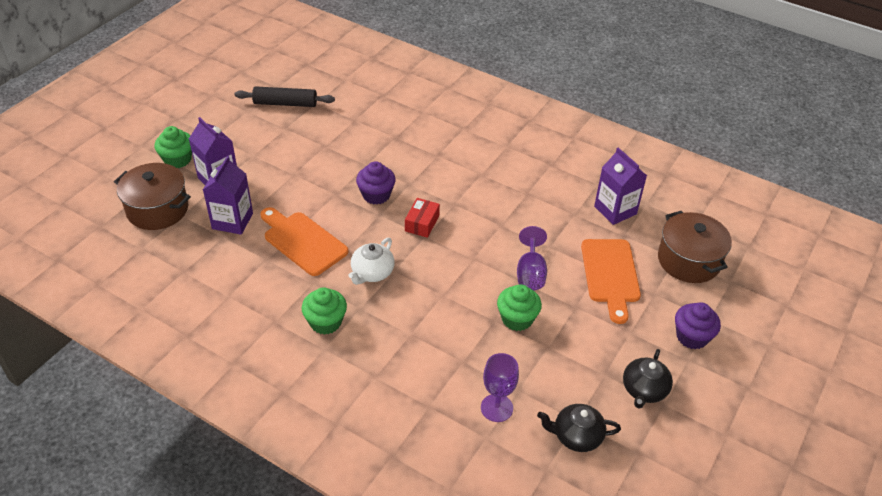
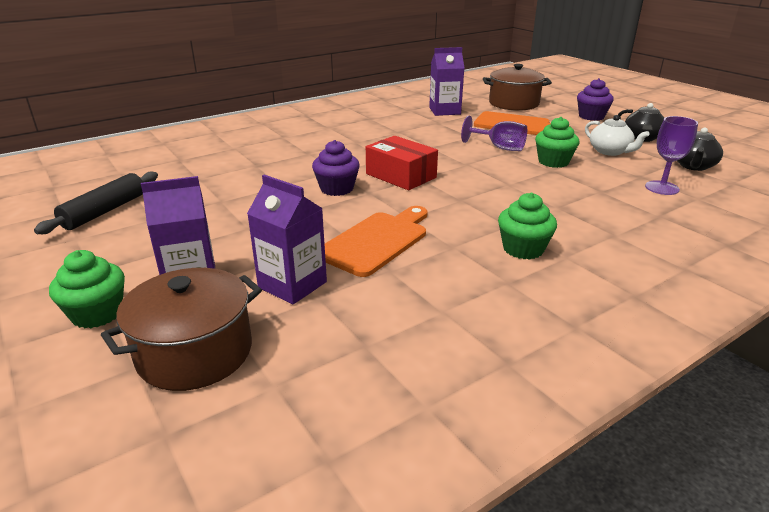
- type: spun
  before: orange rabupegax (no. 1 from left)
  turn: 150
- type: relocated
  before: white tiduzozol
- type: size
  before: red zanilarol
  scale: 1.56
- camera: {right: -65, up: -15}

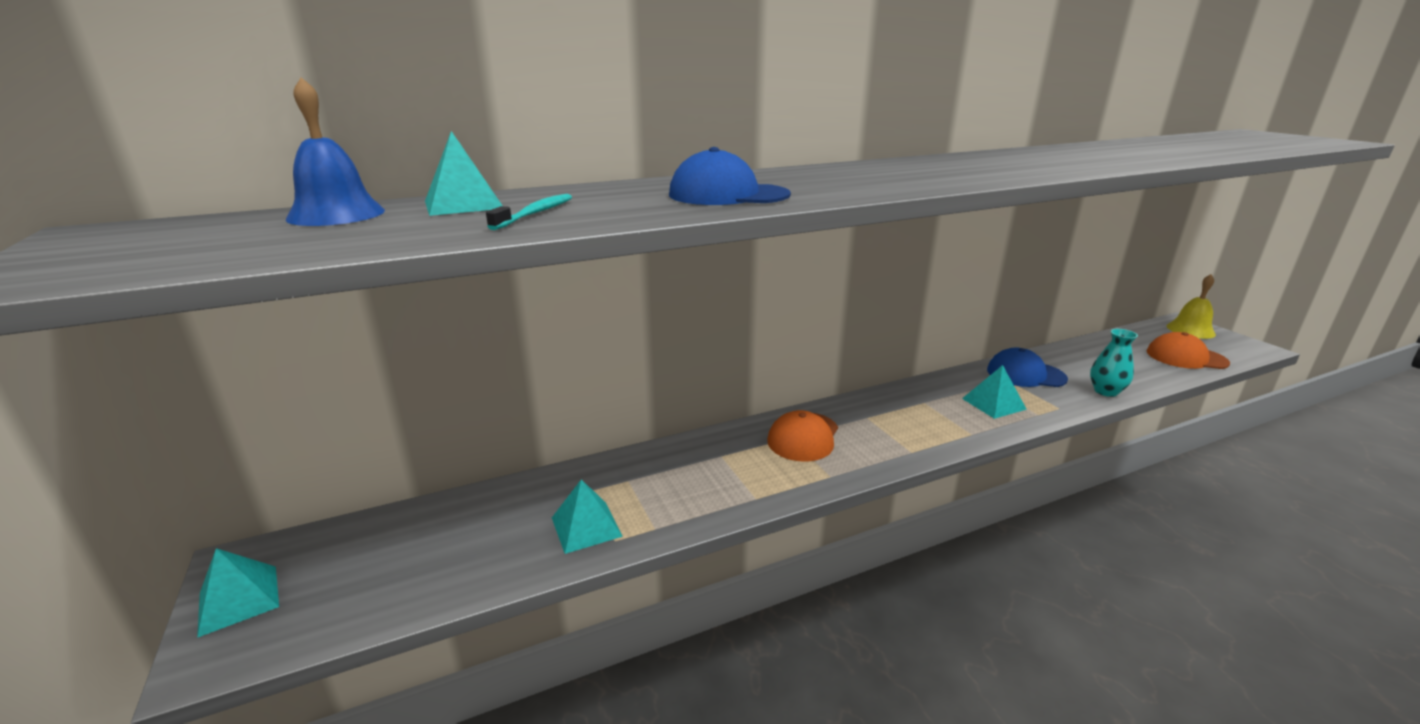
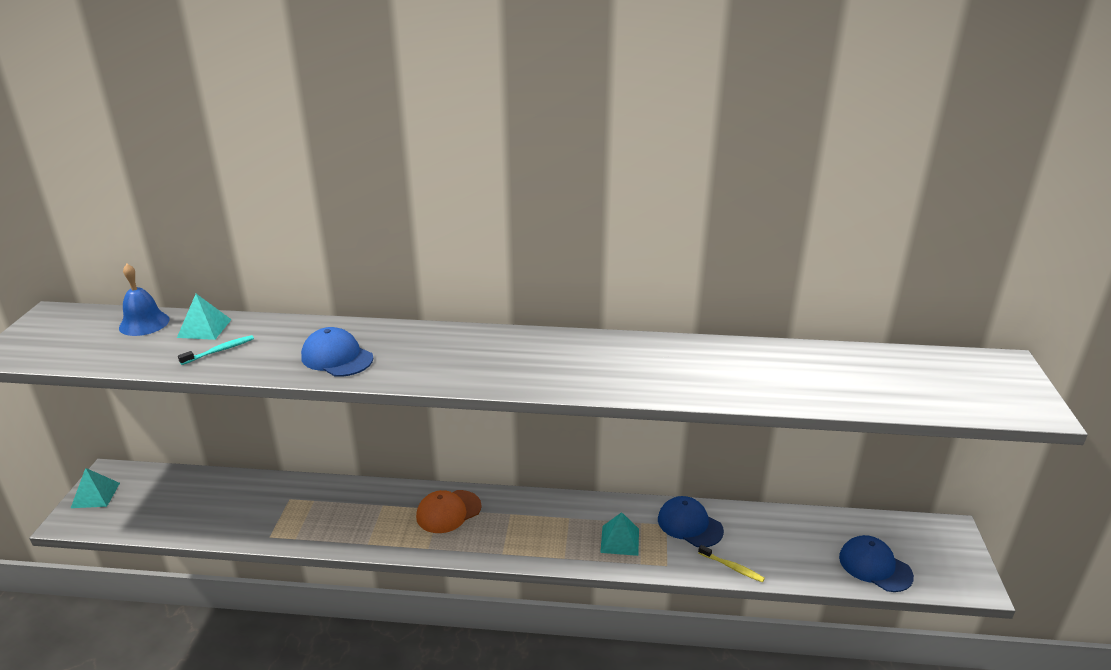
- type: missing
  before: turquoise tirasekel (no. 3 from left)
- type: exchanged
  before: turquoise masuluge
  after: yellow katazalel
- type: colour
  before: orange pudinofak (no. 2 from left)
  after: blue pudinofak (no. 3 from left)
- type: missing
  before: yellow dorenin
- camera: {right: 30, up: 5}

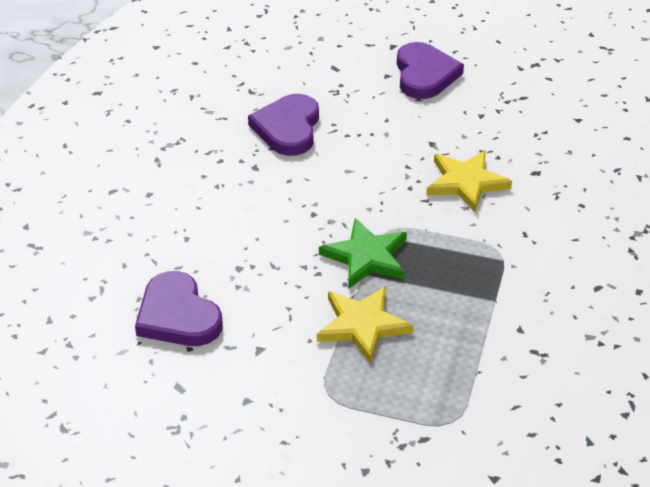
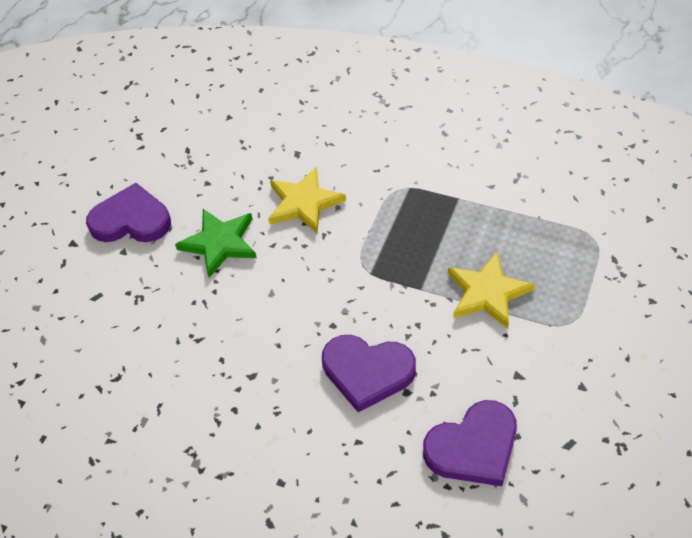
- type: relocated
  before: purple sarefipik (no. 2 from left)
- type: relocated
  before: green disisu
- camera: {right: -80, up: 10}

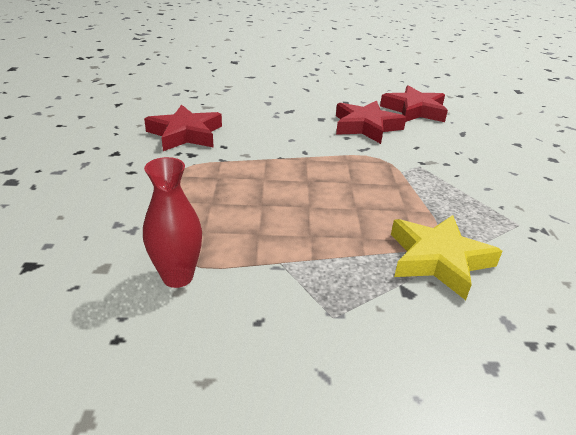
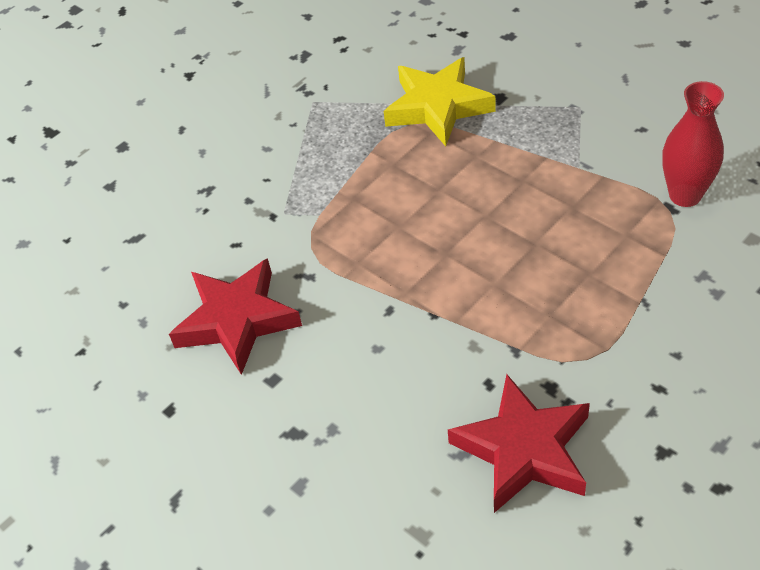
- type: missing
  before: red disisu (no. 3 from left)
- camera: {right: -130, up: 15}

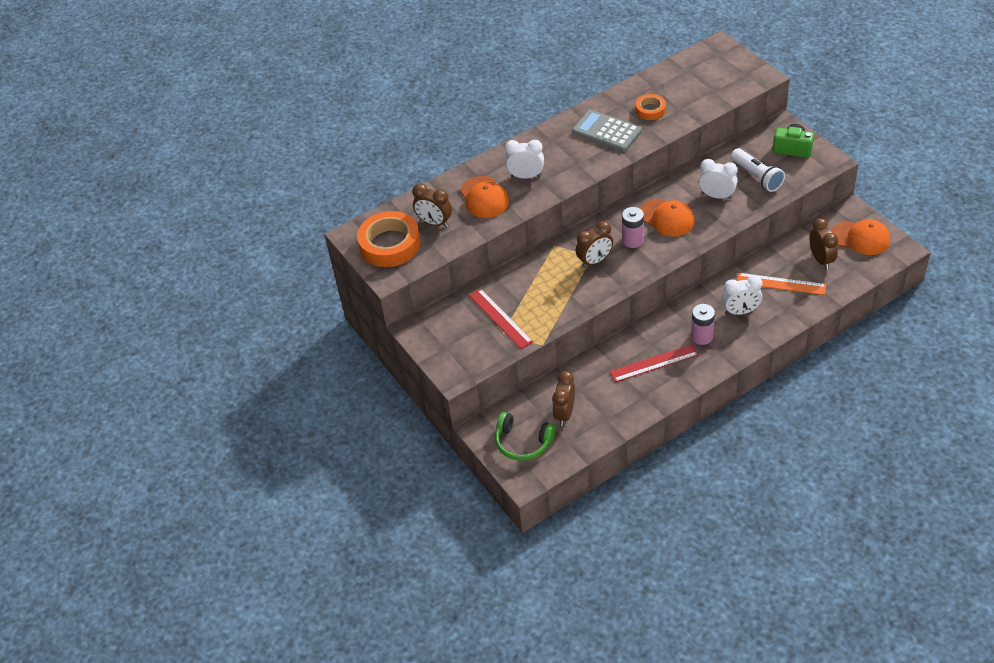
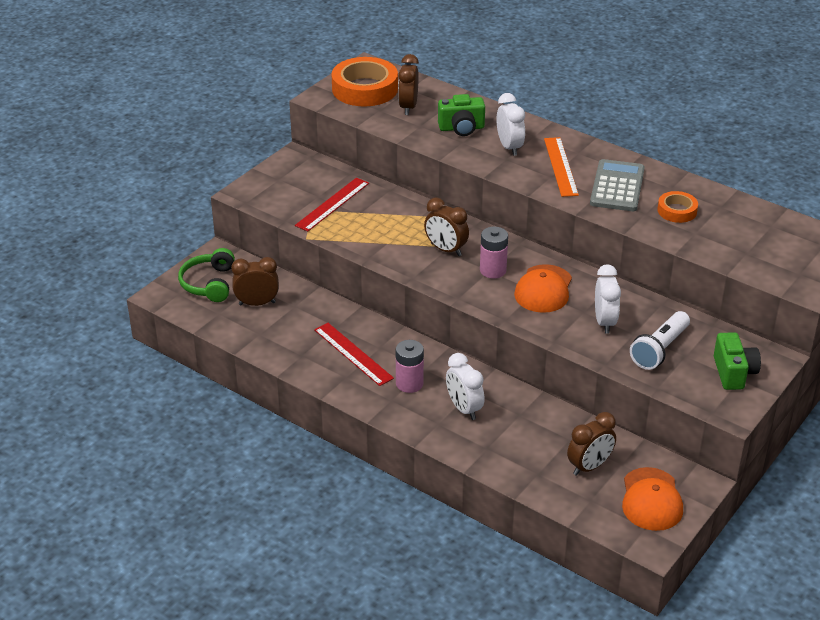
- type: exchanged
  before: orange pudinofak (no. 1 from left)
  after: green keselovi (no. 1 from left)
- type: relocated
  before: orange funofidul
- camera: {right: 65, up: -10}

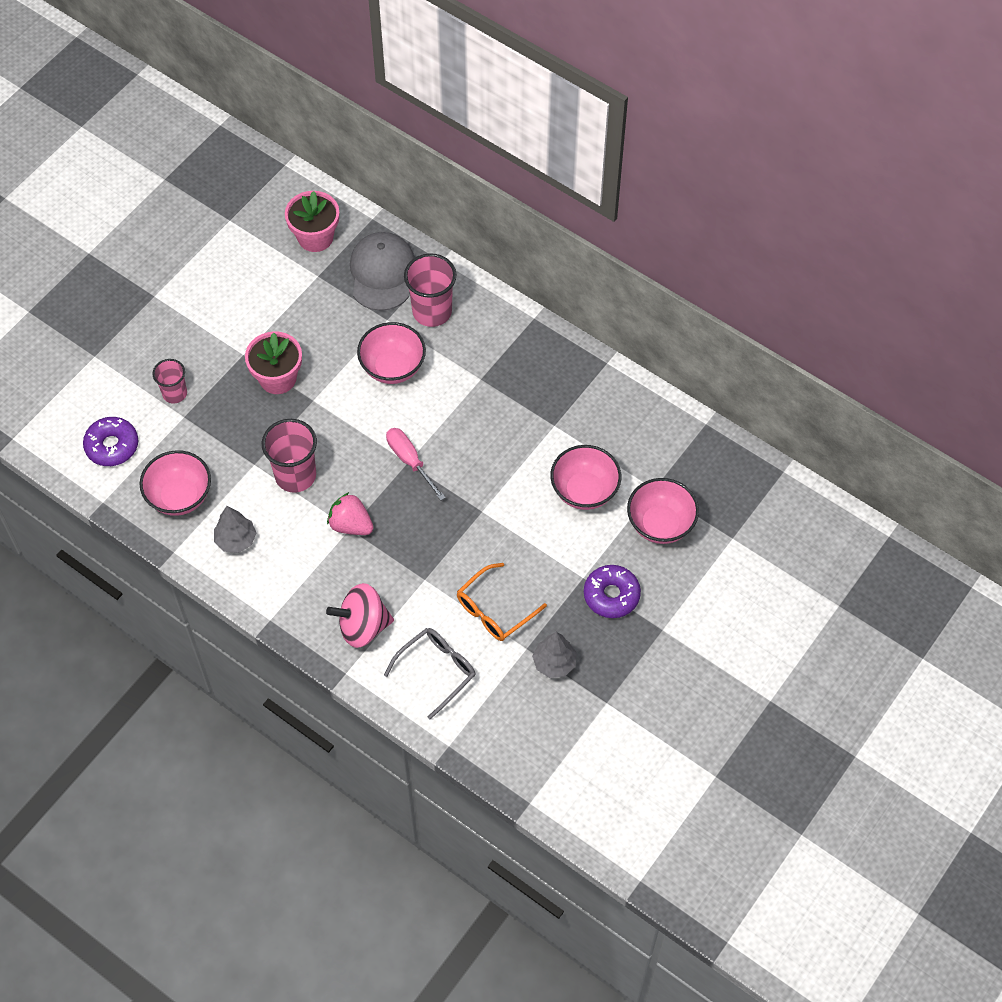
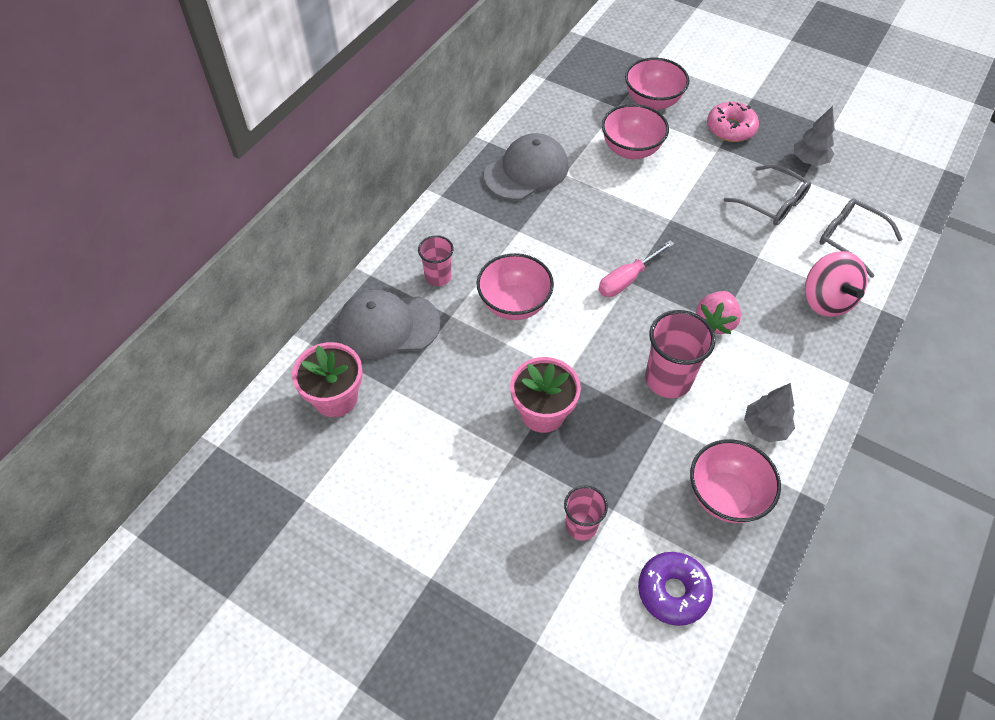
- type: size
  before: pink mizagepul (no. 3 from left in the first image)
  scale: 0.61
- type: colour
  before: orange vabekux
  after: grey vabekux (no. 1 from left)
- type: colour
  before: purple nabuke (no. 2 from left)
  after: pink nabuke
- type: appeared
  after: grey pudinofak (no. 2 from left)
- camera: {right: -95, up: -5}

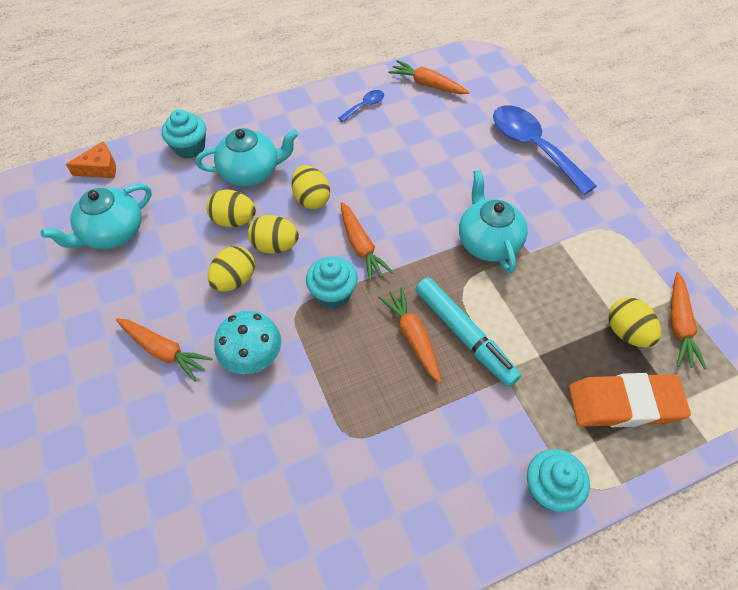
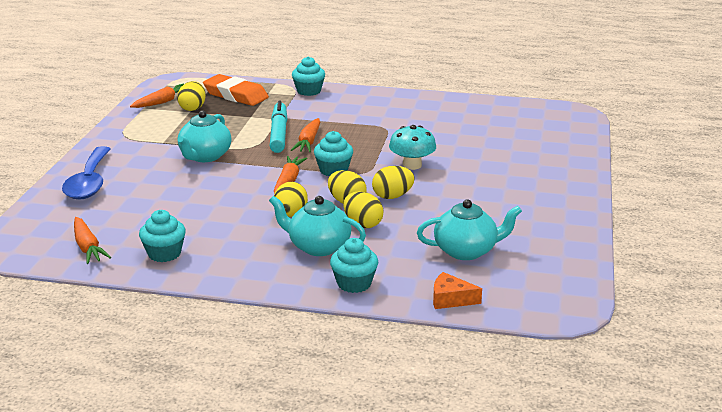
- type: missing
  before: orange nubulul (no. 1 from left)
- type: exchanged
  before: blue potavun (no. 1 from left)
  after: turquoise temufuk (no. 1 from left)
- camera: {right: -145, up: -30}

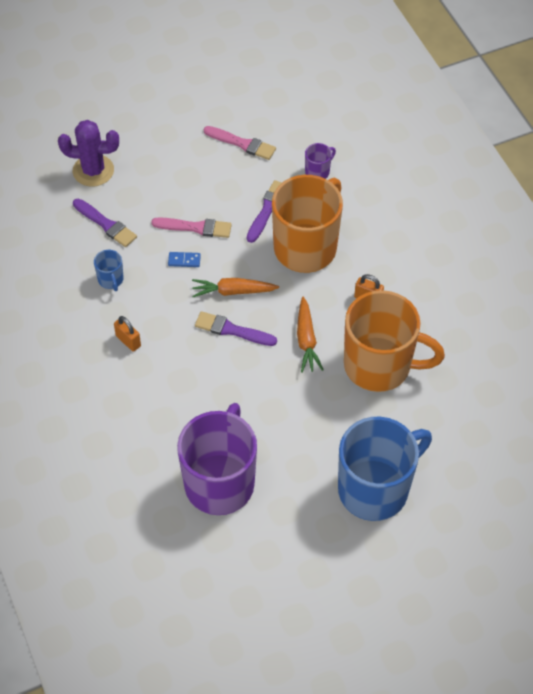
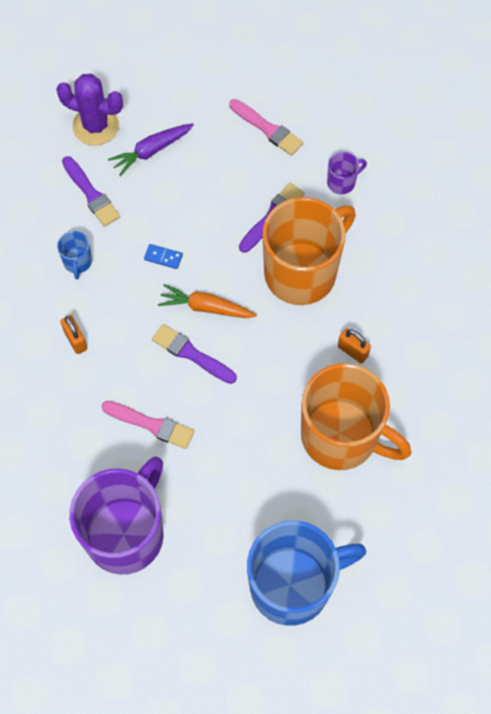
- type: relocated
  before: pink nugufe (no. 1 from left)
- type: missing
  before: orange nubulul (no. 2 from left)
- type: appeared
  after: purple nubulul
- camera: {right: 15, up: 10}

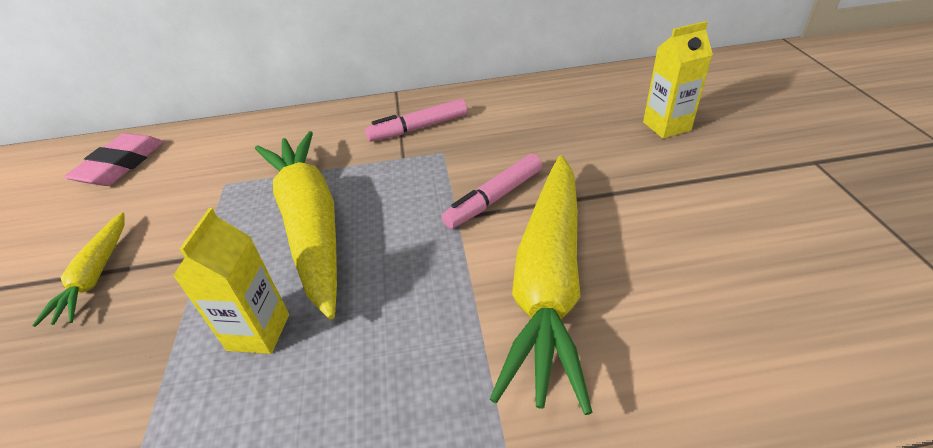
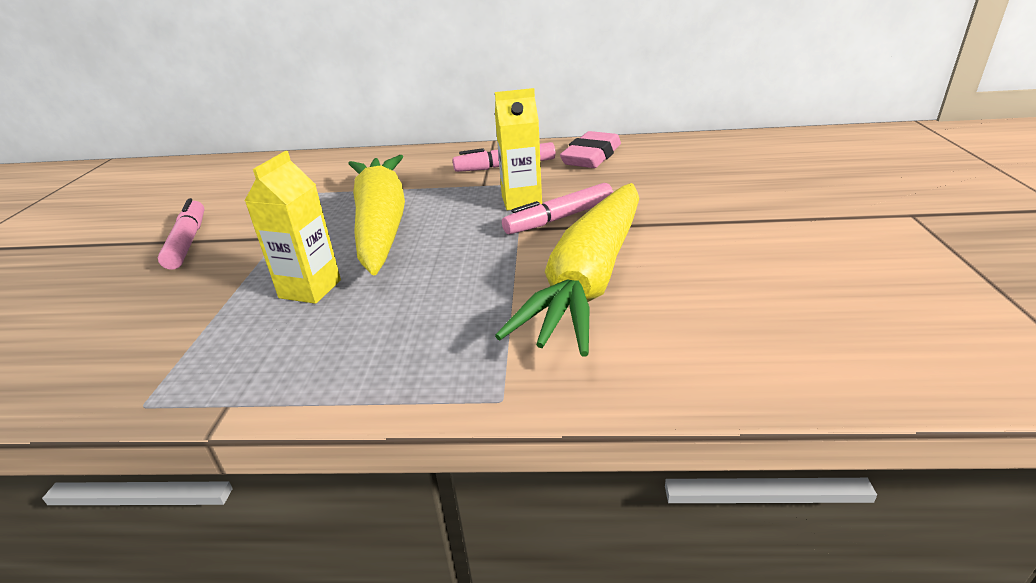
- type: exchanged
  before: yellow nubulul (no. 1 from left)
  after: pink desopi (no. 1 from left)
- type: relocated
  before: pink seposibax
- type: relocated
  before: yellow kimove (no. 2 from left)
- camera: {right: 10, up: -10}

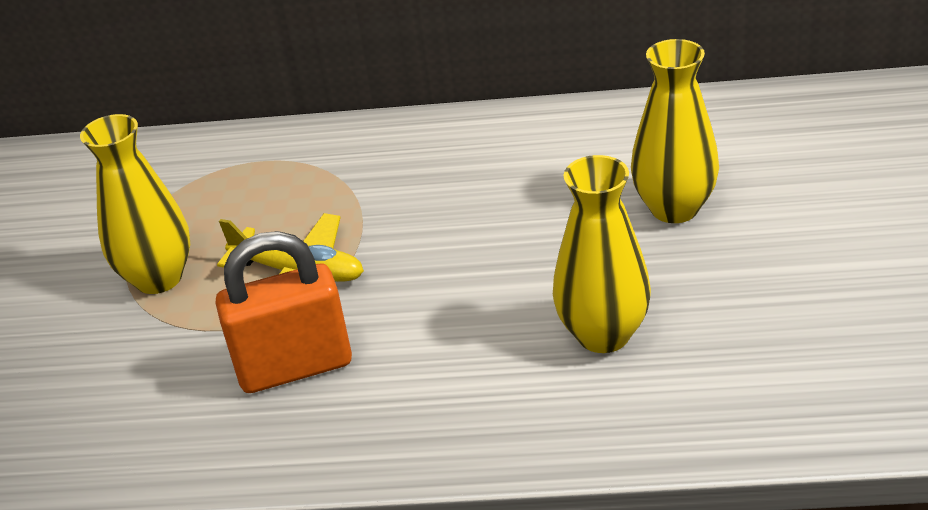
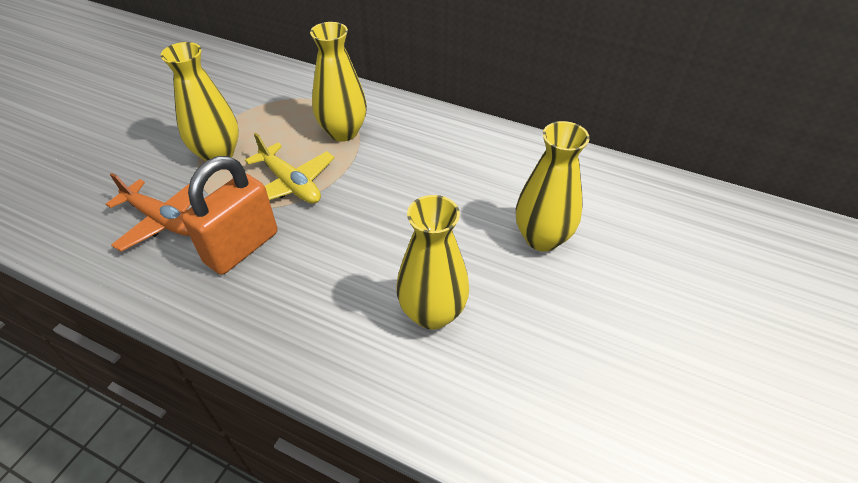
- type: spun
  before: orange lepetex
  turn: -60
- type: appeared
  after: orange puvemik
- type: appeared
  after: yellow masuluge (no. 2 from left)
- camera: {right: 20, up: 10}

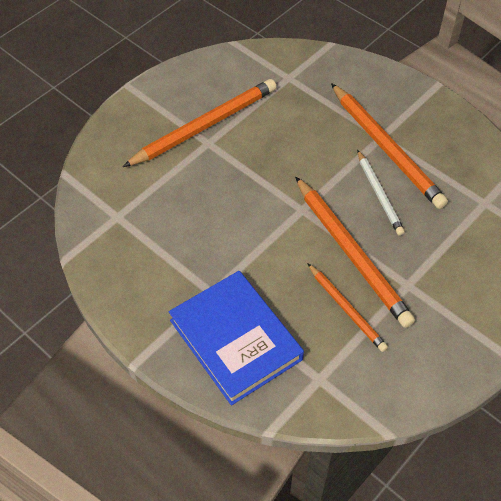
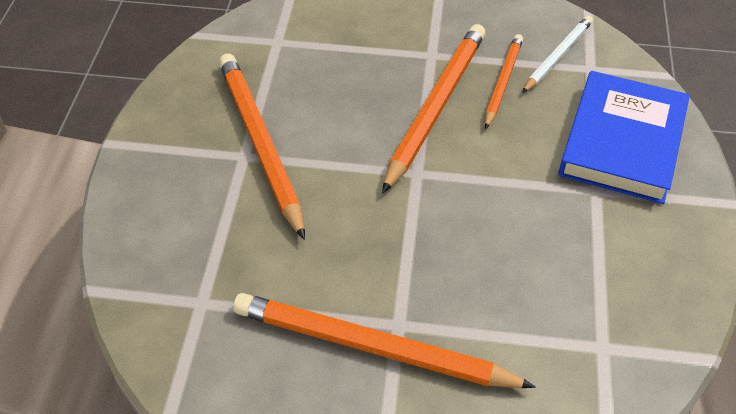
- type: spun
  before: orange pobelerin (no. 4 from left in the first image)
  turn: -45
- type: relocated
  before: white pobelerin
- camera: {right: -125, up: -5}

